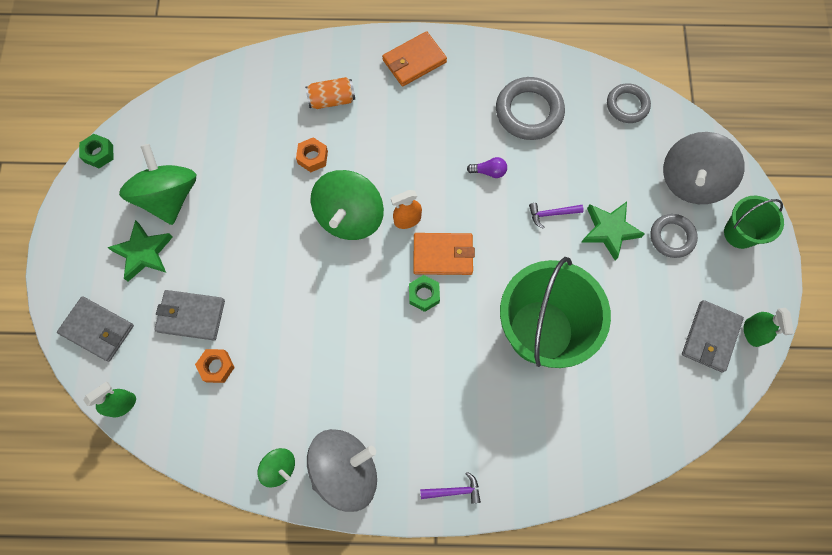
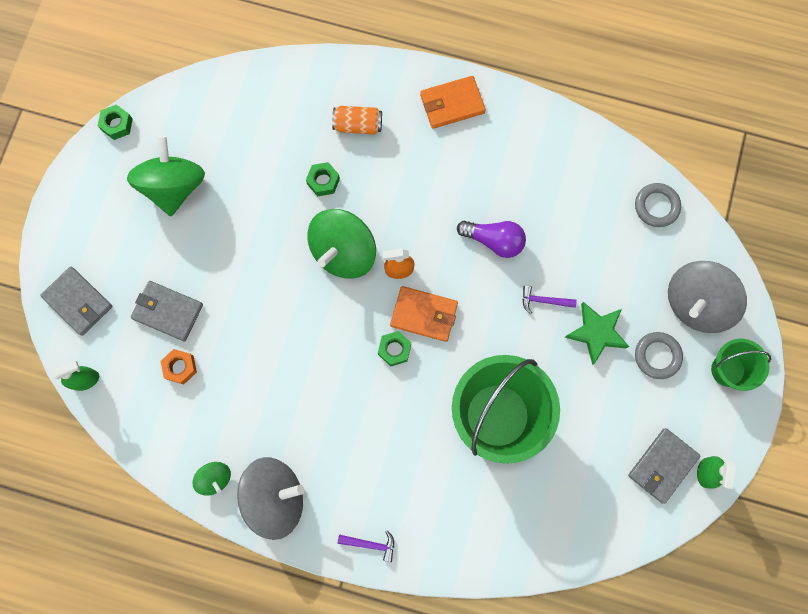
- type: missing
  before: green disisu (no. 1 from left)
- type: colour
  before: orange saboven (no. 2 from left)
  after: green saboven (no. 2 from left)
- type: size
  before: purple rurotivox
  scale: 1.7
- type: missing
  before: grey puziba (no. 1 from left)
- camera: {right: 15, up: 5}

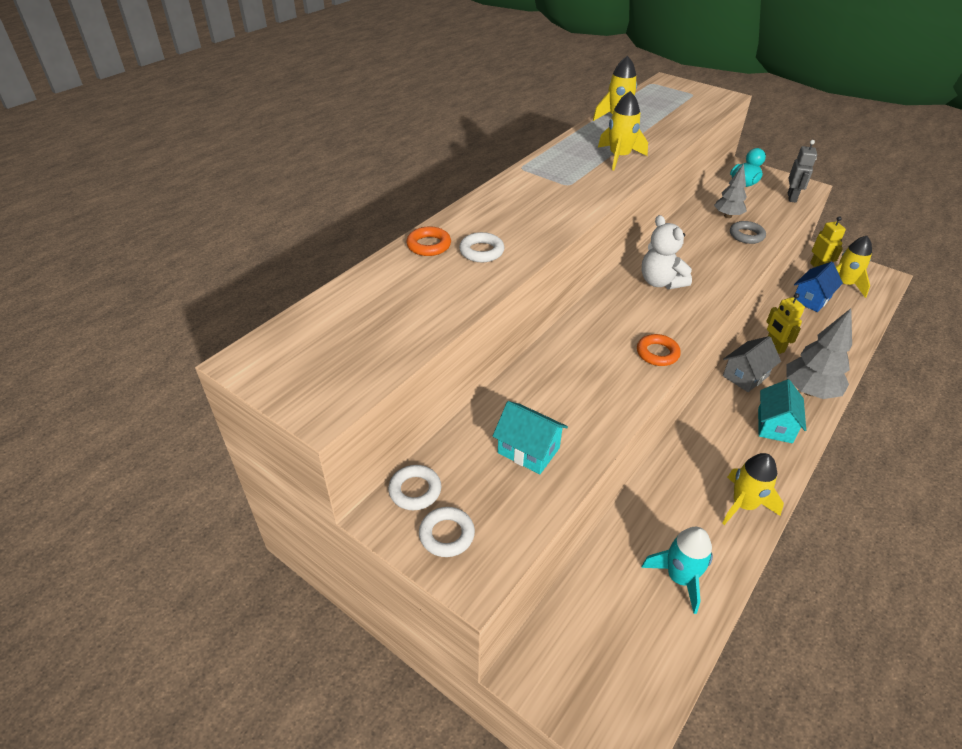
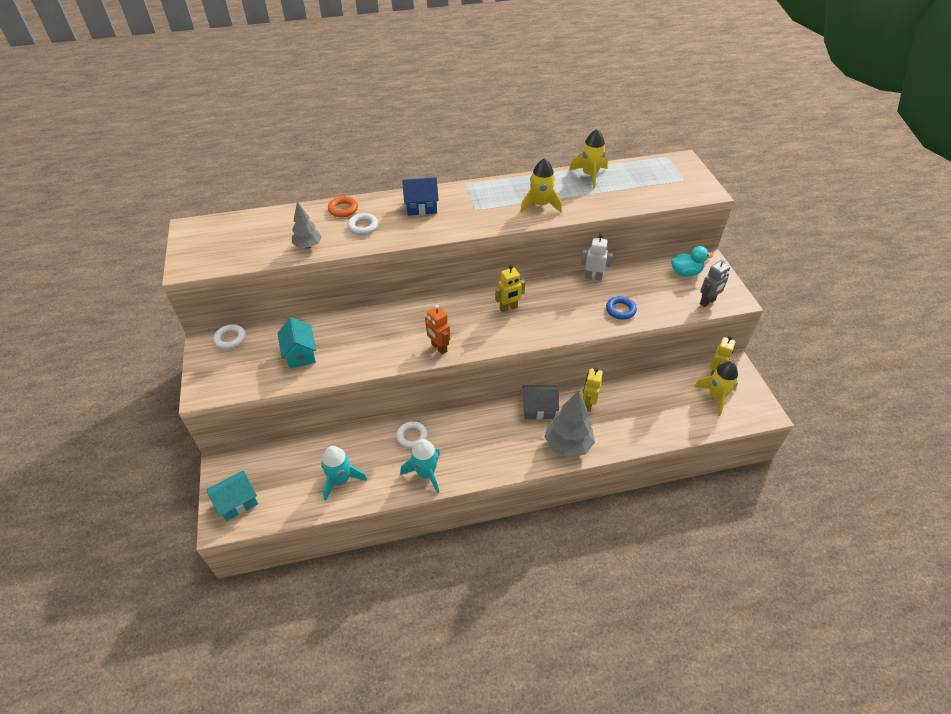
- type: relocated
  before: white puziba (no. 2 from left in the first image)
  after: white puziba (no. 3 from left)
- type: exchanged
  before: orange puziba (no. 2 from left)
  after: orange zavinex
- type: exchanged
  before: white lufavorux
  after: yellow zavinex (no. 1 from left)
- type: relocated
  before: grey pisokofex (no. 1 from left)
- type: colour
  before: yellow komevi (no. 3 from left)
  after: turquoise komevi (no. 2 from left)
- type: colour
  before: grey puziba
  after: blue puziba
- type: relocated
  before: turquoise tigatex (no. 2 from left in the first image)
  after: turquoise tigatex (no. 1 from left)
- type: relocated
  before: blue tigatex
- type: appeared
  after: white zavinex
- camera: {right: 40, up: 5}

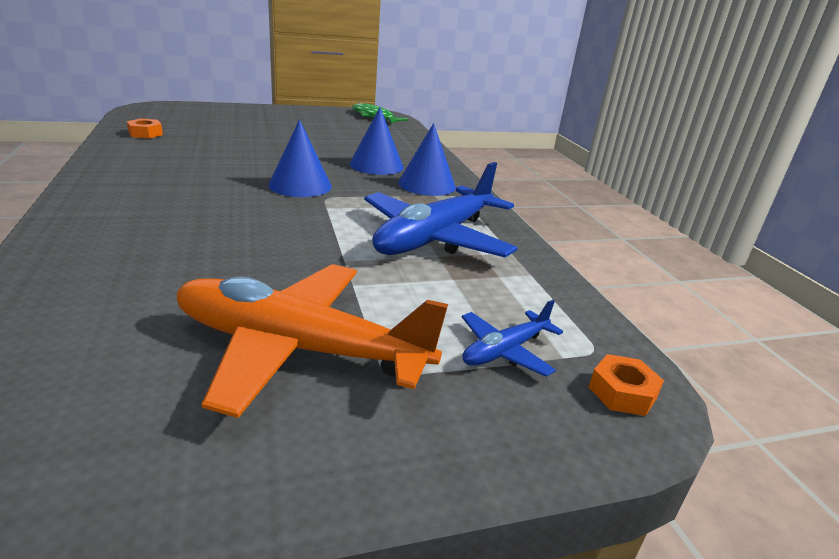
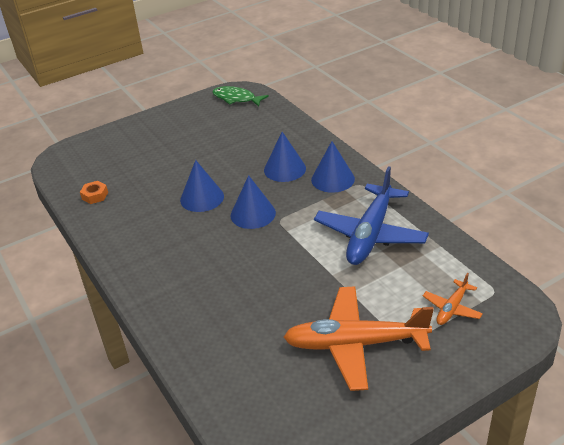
- type: colour
  before: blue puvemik (no. 2 from left)
  after: orange puvemik (no. 2 from left)
- type: missing
  before: orange saboven (no. 2 from left)
- type: appeared
  after: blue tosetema (no. 1 from left)
- camera: {right: -10, up: 10}

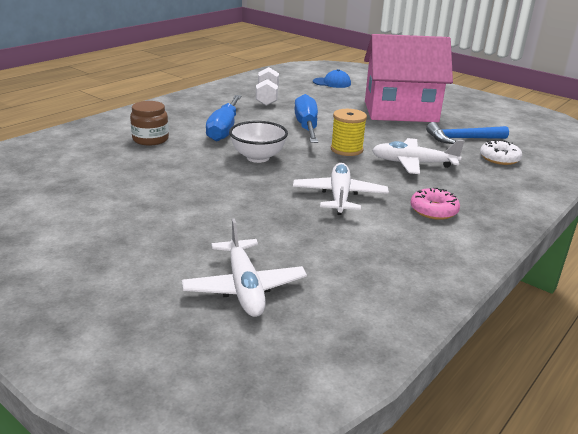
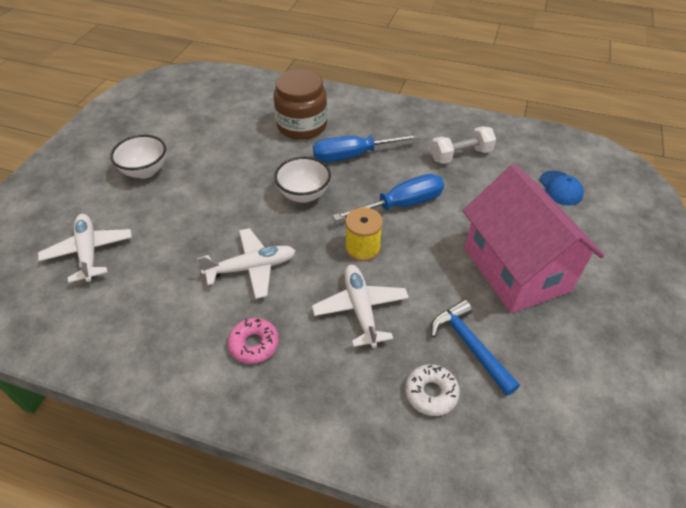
- type: size
  before: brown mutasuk
  scale: 1.61
- type: spun
  before: white puvemik (no. 1 from left)
  turn: 105
- type: appeared
  after: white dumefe (no. 1 from left)
- camera: {right: 70, up: 20}

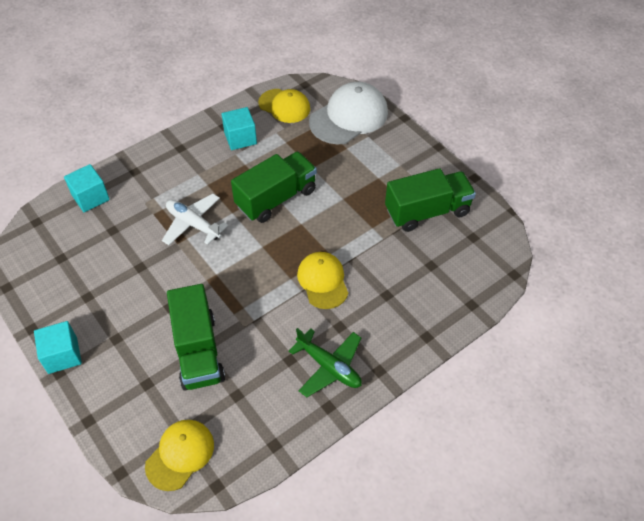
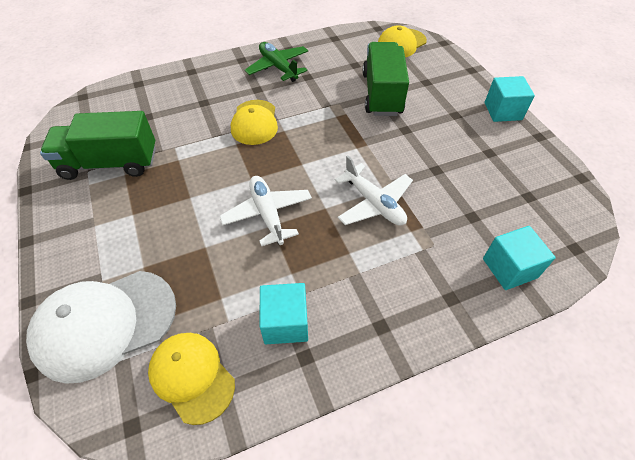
- type: exchanged
  before: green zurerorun (no. 2 from left)
  after: white puvemik (no. 1 from left)
- camera: {right: -165, up: 0}

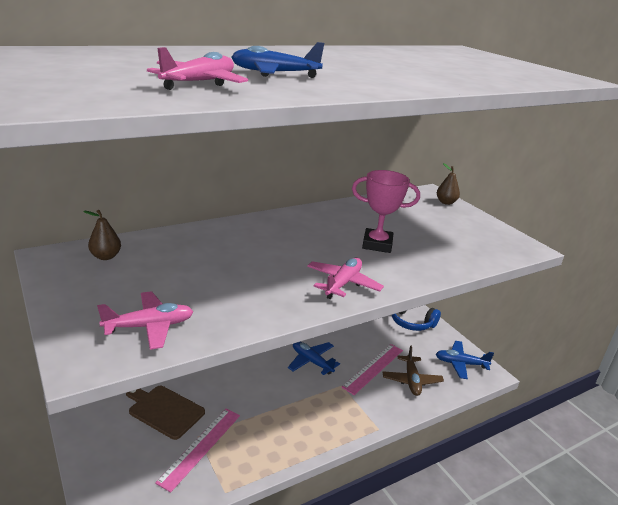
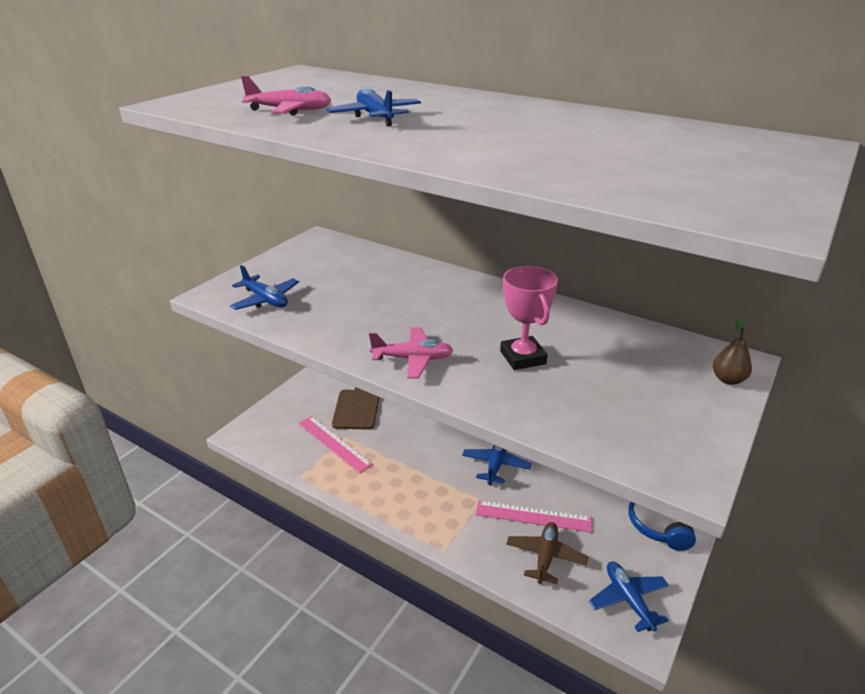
- type: missing
  before: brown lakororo (no. 1 from left)
- type: colour
  before: pink puvemik (no. 1 from left)
  after: blue puvemik (no. 1 from left)
- type: spun
  before: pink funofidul (no. 1 from left)
  turn: 45
- type: spun
  before: brown puvemik
  turn: 135
- camera: {right: 65, up: 5}

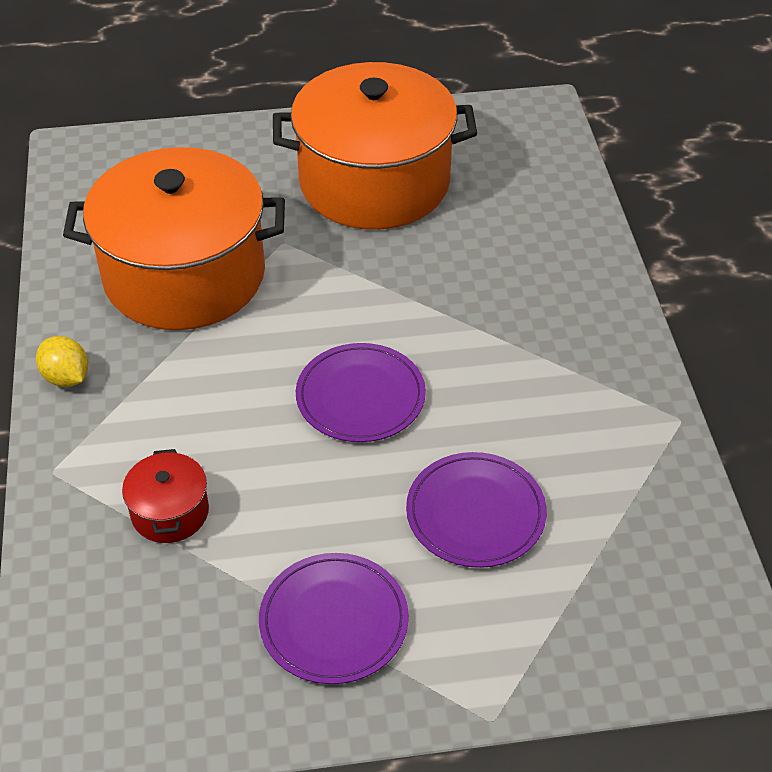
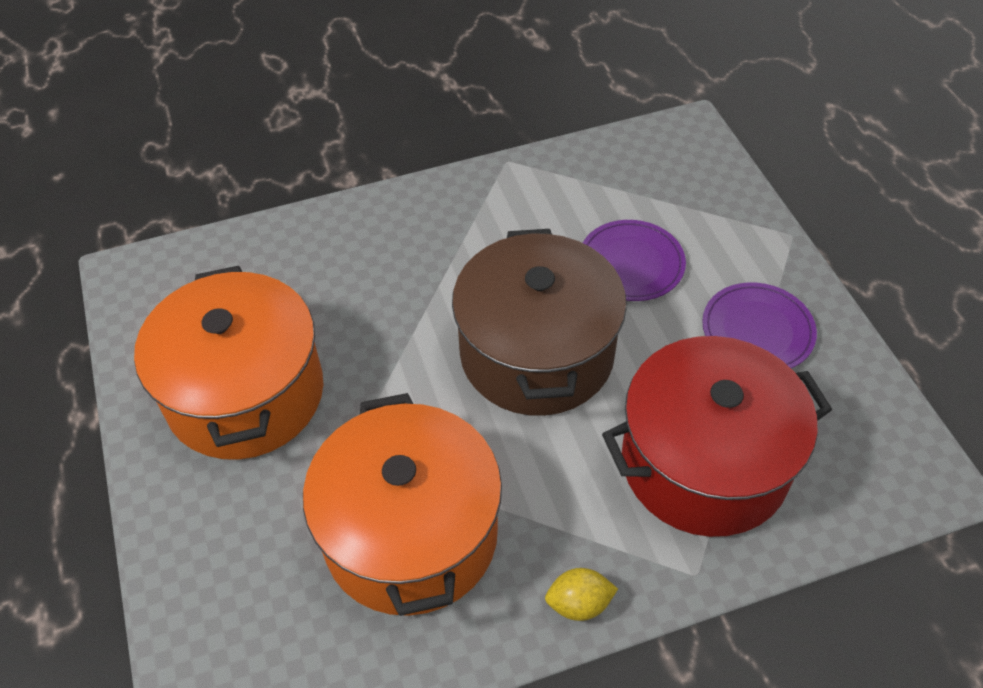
- type: spun
  before: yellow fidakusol
  turn: 45
- type: size
  before: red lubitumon
  scale: 2.43
- type: exchanged
  before: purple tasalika (no. 2 from left)
  after: brown lubitumon
- camera: {right: -100, up: 5}

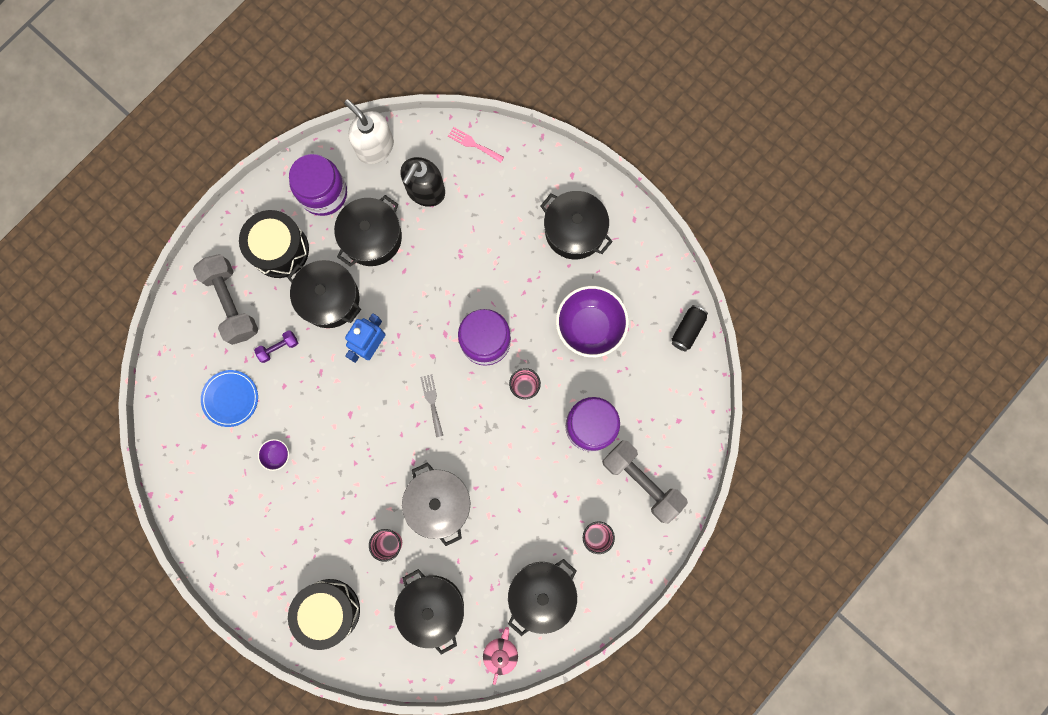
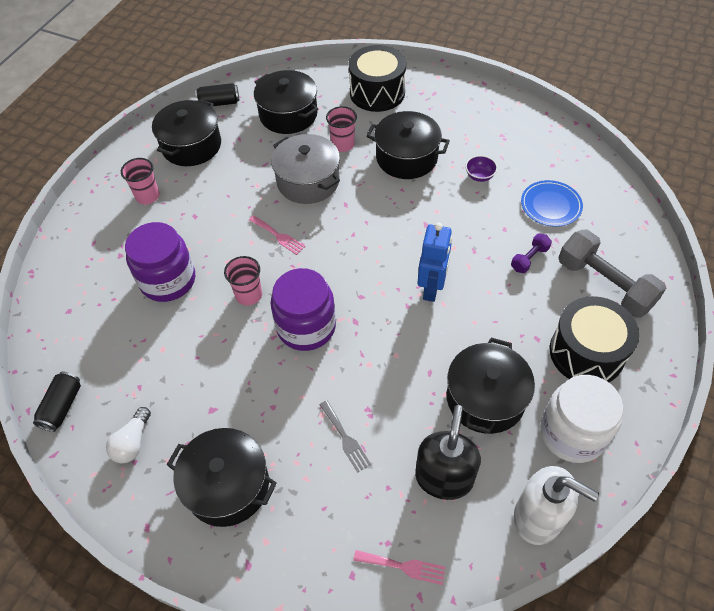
- type: relocated
  before: black lubitumon (no. 1 from left in the first image)
  after: black lubitumon (no. 4 from left)
- type: colour
  before: purple mutasuk (no. 1 from left)
  after: white mutasuk
- type: relocated
  before: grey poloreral
- type: exchanged
  before: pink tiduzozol
  after: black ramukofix (no. 2 from left)
- type: missing
  before: purple dumefe (no. 2 from left)
- type: missing
  before: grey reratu (no. 2 from left)
- type: appeared
  after: white rurotivox
- type: appeared
  after: pink poloreral (no. 1 from left)
- camera: {right: 165, up: -25}

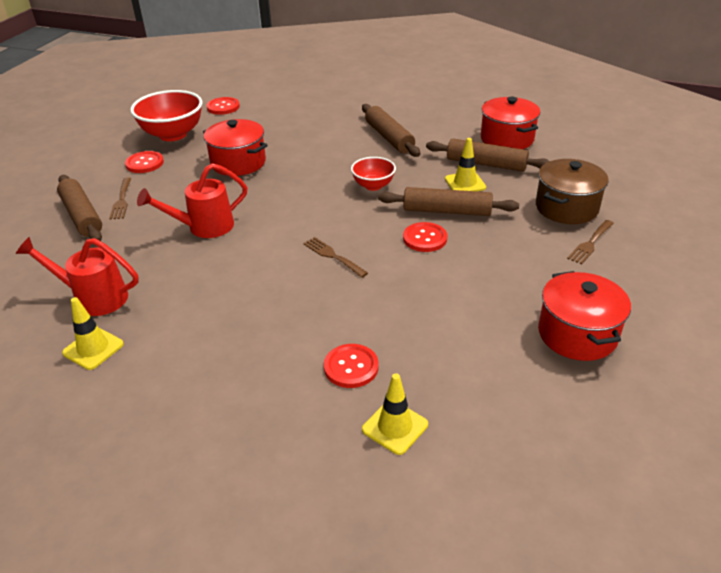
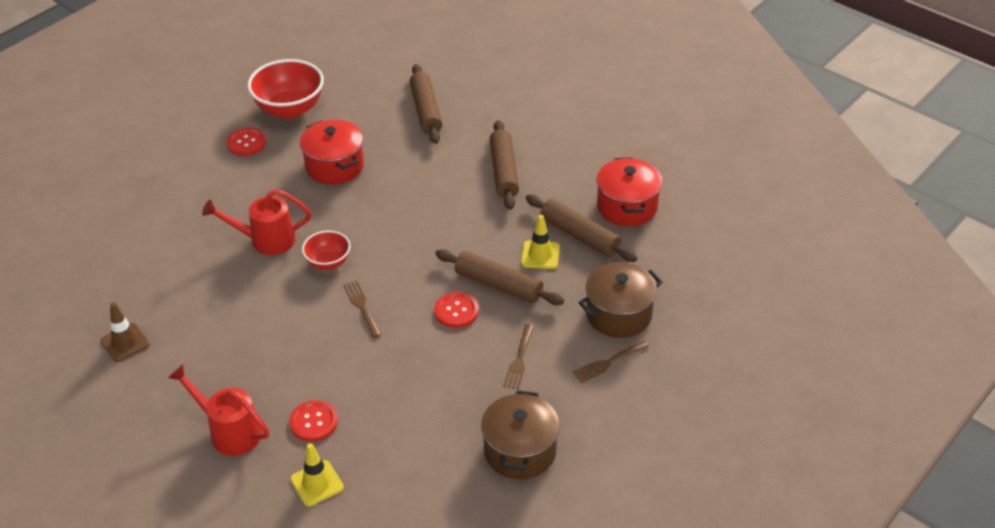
- type: relocated
  before: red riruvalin (no. 1 from left)
- type: relocated
  before: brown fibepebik (no. 1 from left)
- type: colour
  before: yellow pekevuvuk (no. 1 from left)
  after: brown pekevuvuk
- type: relocated
  before: brown poloreral (no. 1 from left in the first image)
  after: brown poloreral (no. 2 from left)
- type: missing
  before: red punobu (no. 2 from left)
- type: relocated
  before: red dumefe (no. 2 from left)
- type: colour
  before: red lubitumon (no. 3 from left)
  after: brown lubitumon (no. 1 from left)
- camera: {right: 20, up: 5}

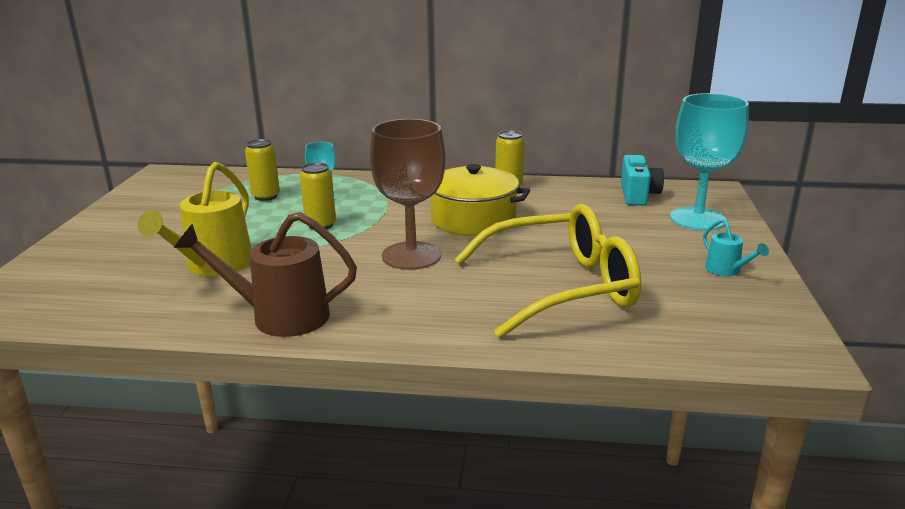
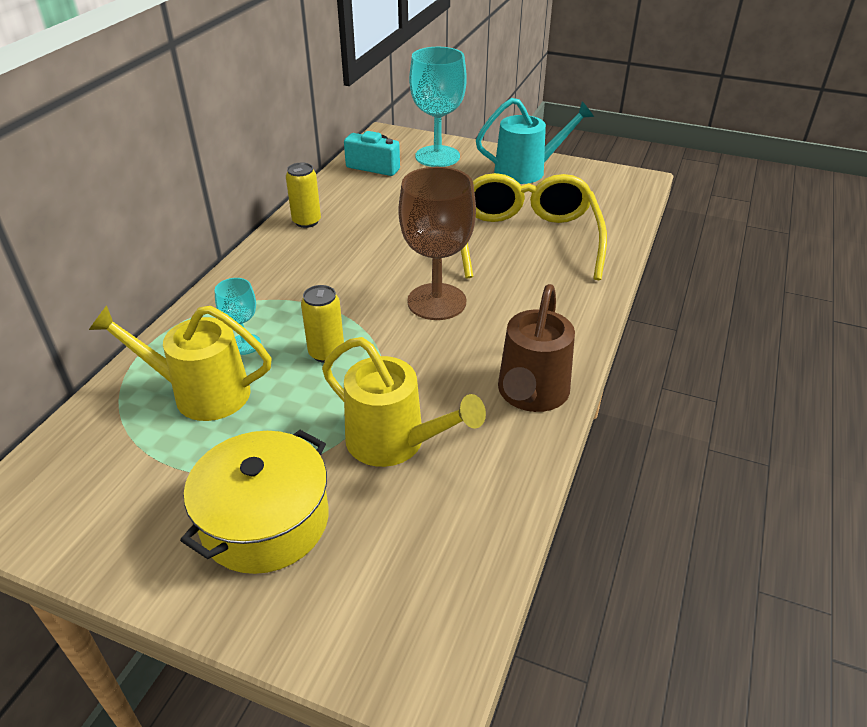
- type: exchanged
  before: yellow ramukofix (no. 1 from left)
  after: yellow riruvalin (no. 1 from left)
- type: relocated
  before: yellow lubitumon
- type: size
  before: turquoise riruvalin
  scale: 2.01
- camera: {right: -75, up: 15}

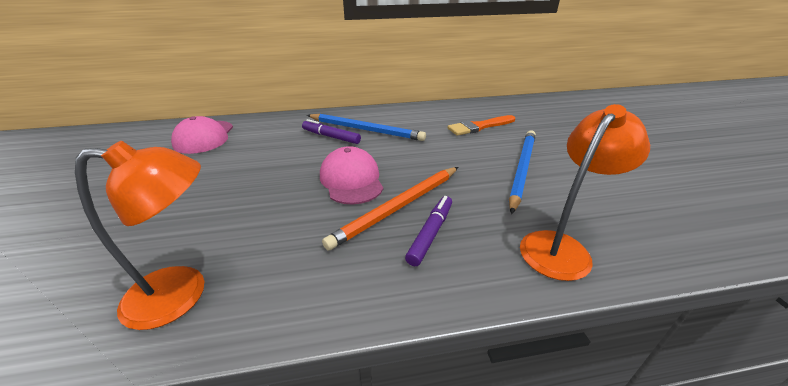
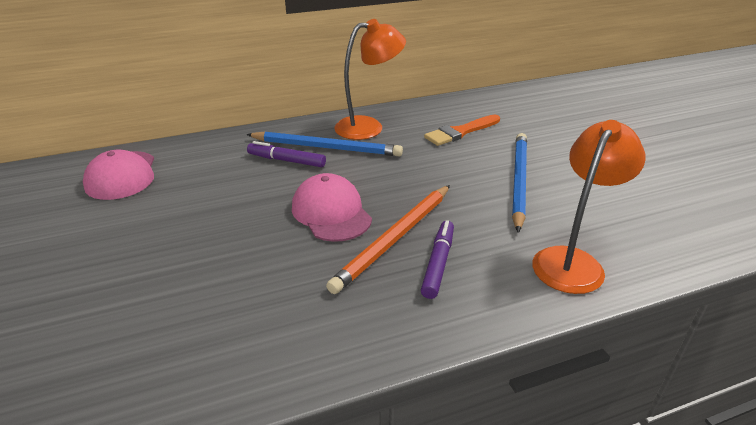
- type: relocated
  before: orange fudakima (no. 1 from left)
- camera: {right: -10, up: 0}

